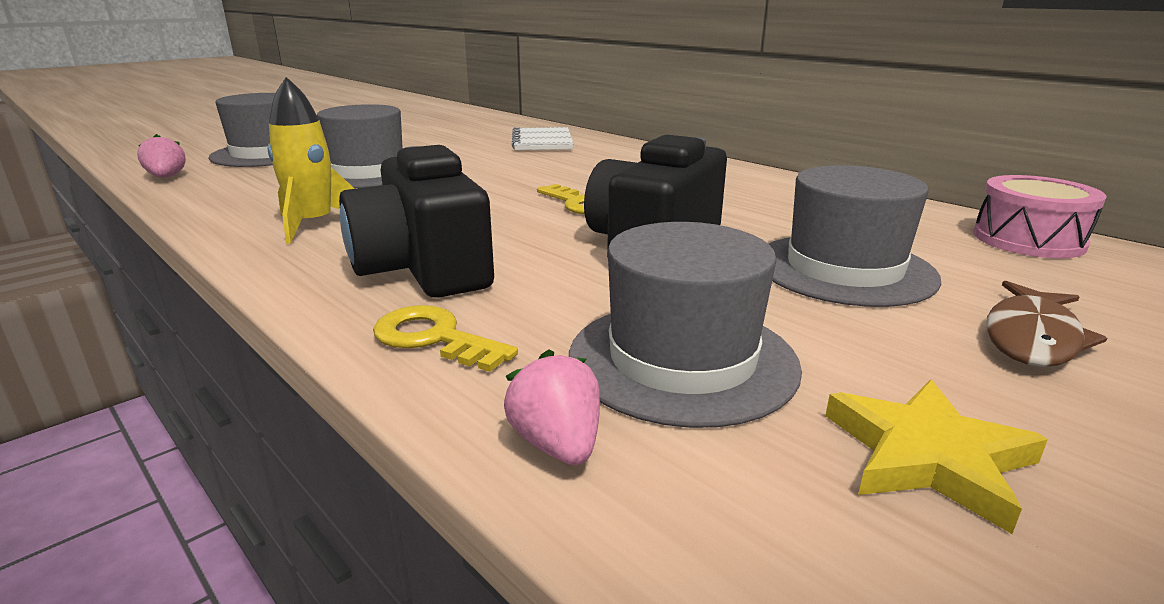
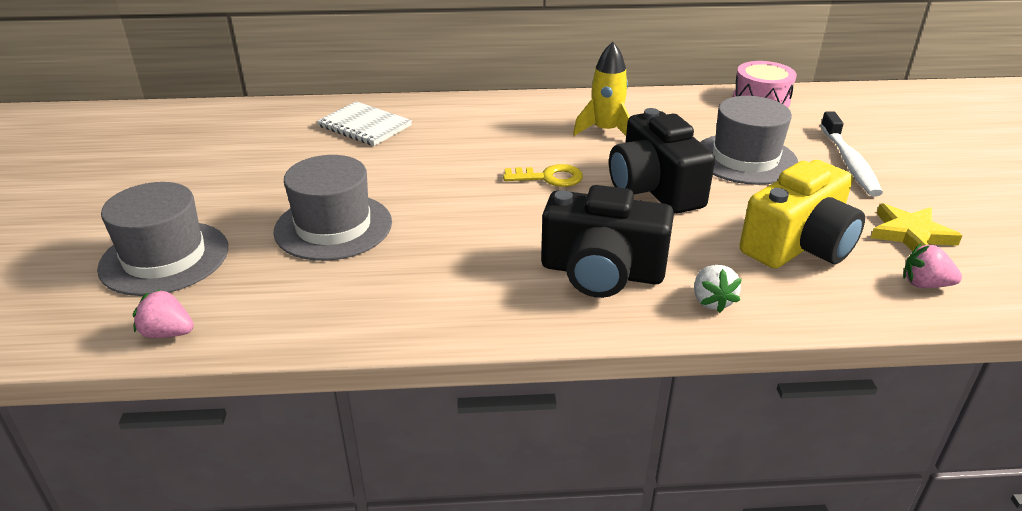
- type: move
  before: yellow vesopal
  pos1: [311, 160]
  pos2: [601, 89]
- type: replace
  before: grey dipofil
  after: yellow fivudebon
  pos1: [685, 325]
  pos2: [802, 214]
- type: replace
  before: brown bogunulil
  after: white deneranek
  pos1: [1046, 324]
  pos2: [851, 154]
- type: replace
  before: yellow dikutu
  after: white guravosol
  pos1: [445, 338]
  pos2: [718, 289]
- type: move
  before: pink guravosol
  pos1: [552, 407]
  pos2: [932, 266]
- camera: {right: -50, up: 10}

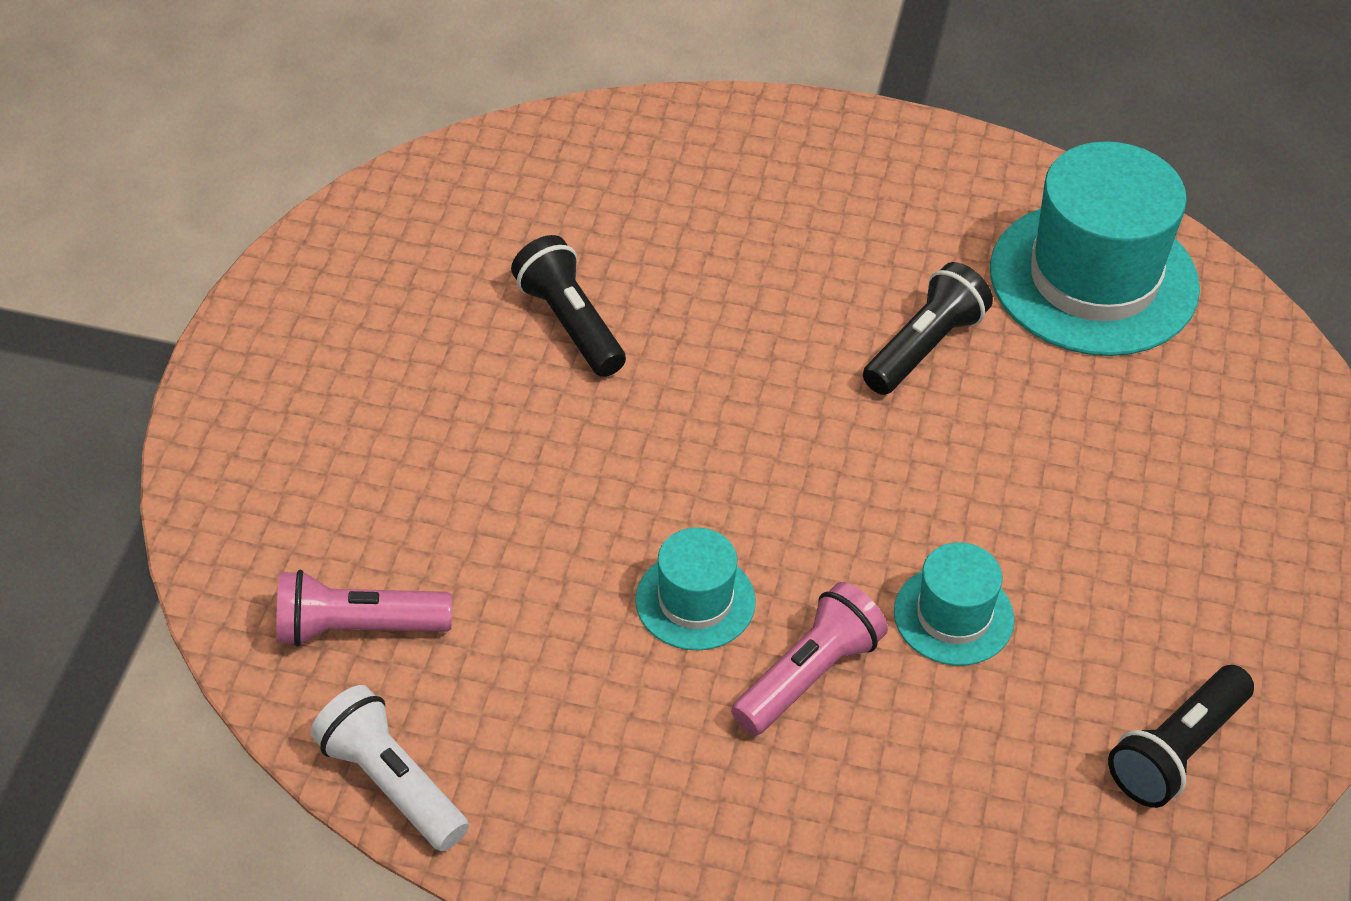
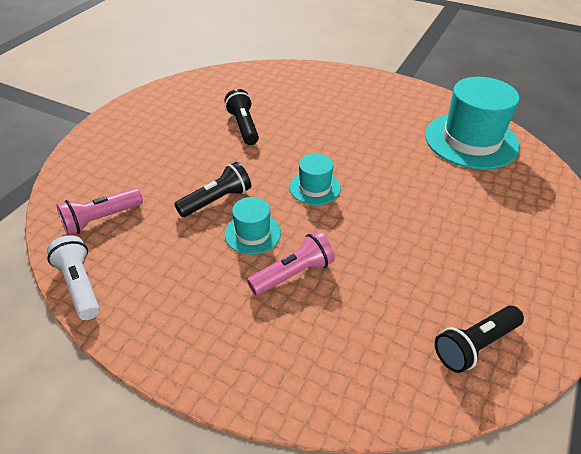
- type: move
  before: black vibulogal
  pos1: [928, 328]
  pos2: [212, 189]
- type: move
  before: turquoise dipofil
  pos1: [954, 604]
  pos2: [315, 179]
- type: rotate
  before: pink vibulogal
  pos1: [364, 608]
  pos2: [100, 211]
  turn: -45
- camera: {right: 15, up: -5}

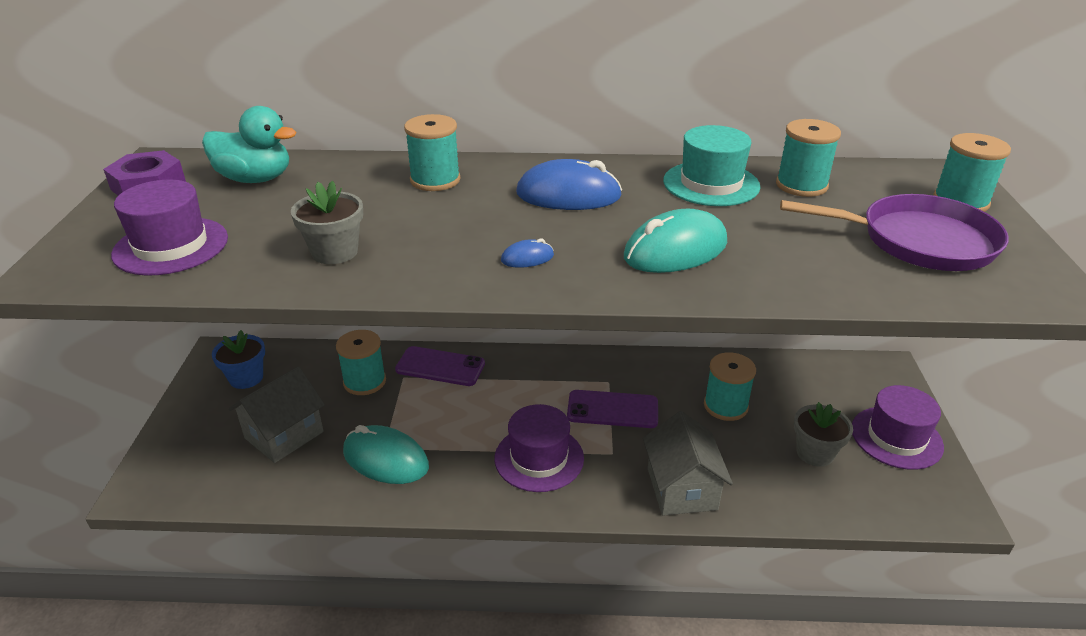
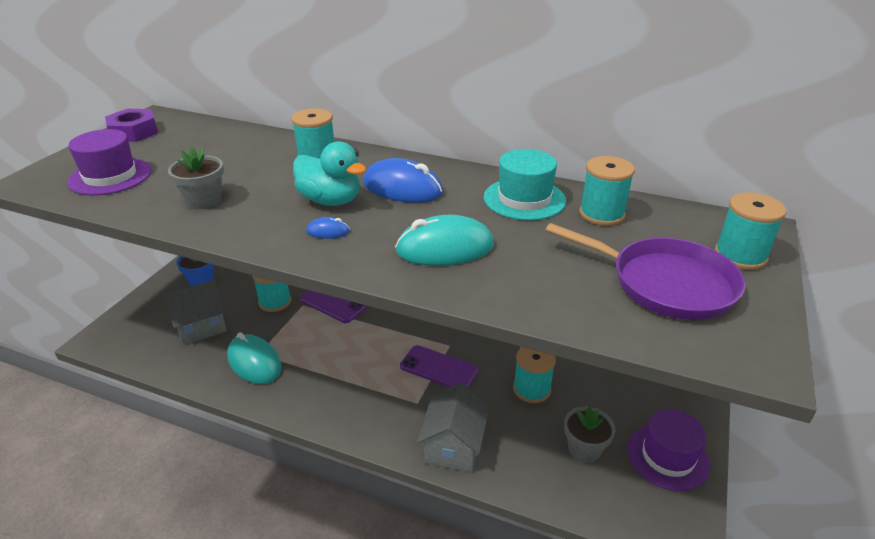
- type: move
  before: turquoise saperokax
  pos1: [249, 144]
  pos2: [329, 173]
- type: delete
  before: purple dipofil
  pos1: [539, 448]
- camera: {right: 20, up: 0}

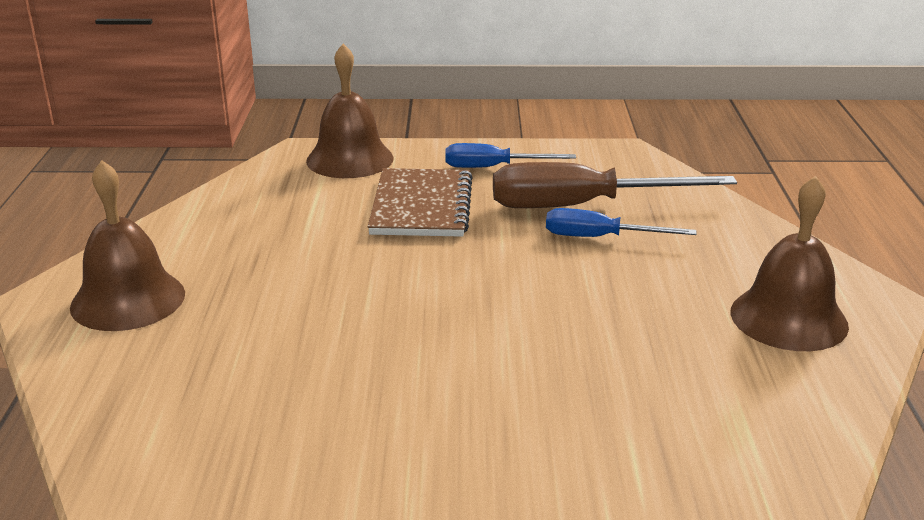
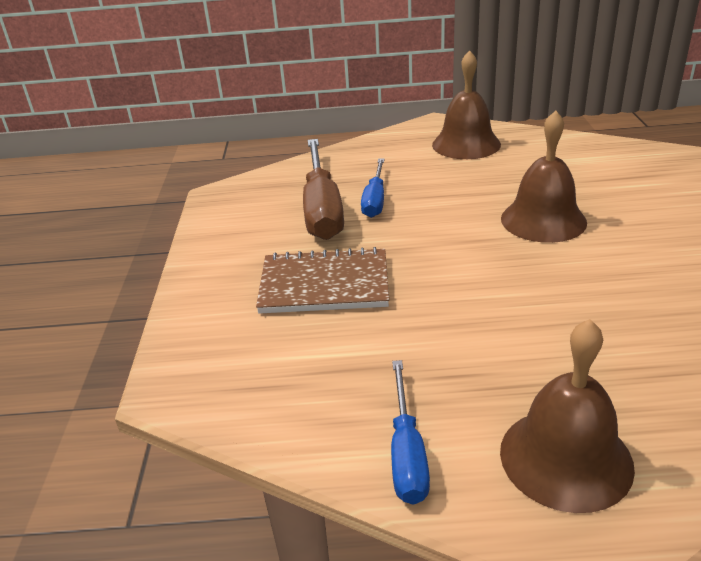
- type: move
  before: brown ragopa
  pos1: [349, 110]
  pos2: [544, 176]
- type: move
  before: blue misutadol
  pos1: [510, 155]
  pos2: [410, 432]
- camera: {right: -90, up: 5}

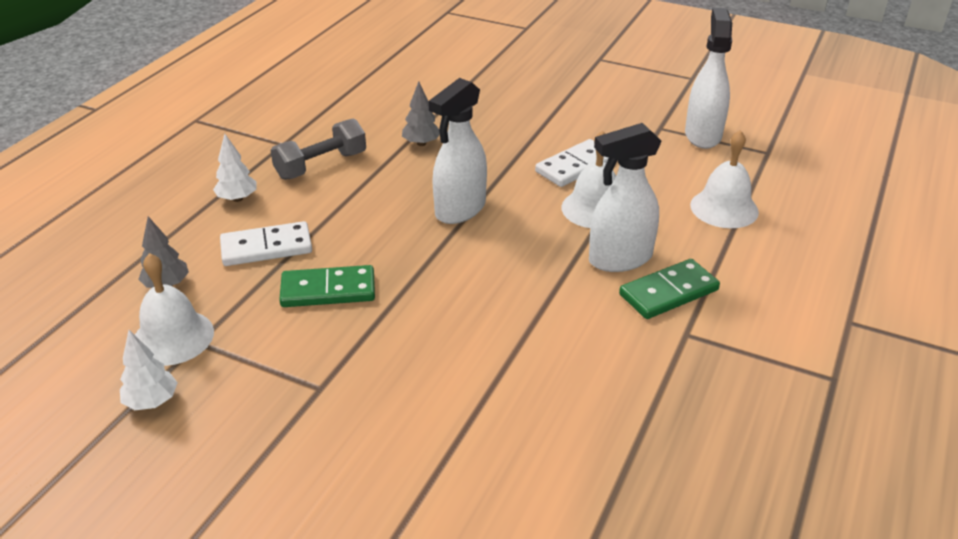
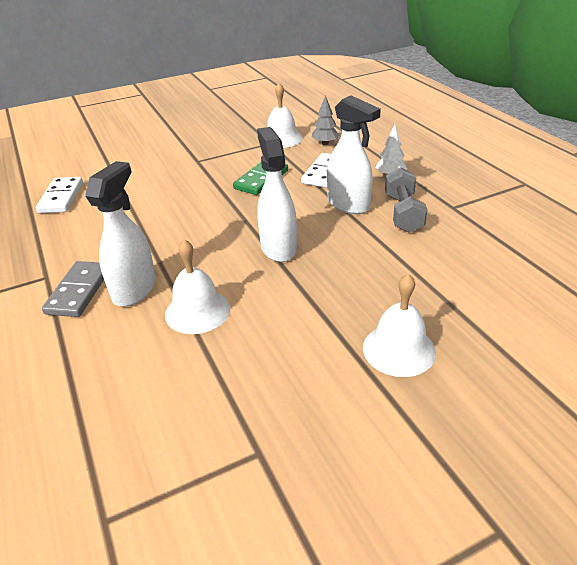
- type: move
  before: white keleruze
  pos1: [708, 78]
  pos2: [354, 154]
- type: delete
  before: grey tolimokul
  pos1: [421, 113]
- type: move
  before: white ragopa
  pos1: [724, 179]
  pos2: [399, 325]
- type: move
  before: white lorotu
  pos1: [572, 163]
  pos2: [59, 195]
- type: recolor
  before: green lorotu
  after: grey lorotu
  pos1: [669, 289]
  pos2: [73, 289]
- type: delete
  before: white tolimokul
  pos1: [149, 370]
- camera: {right: 130, up: 0}

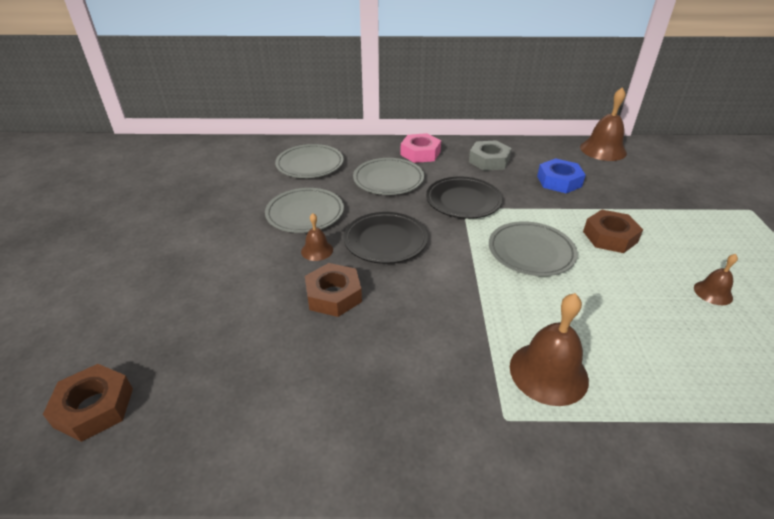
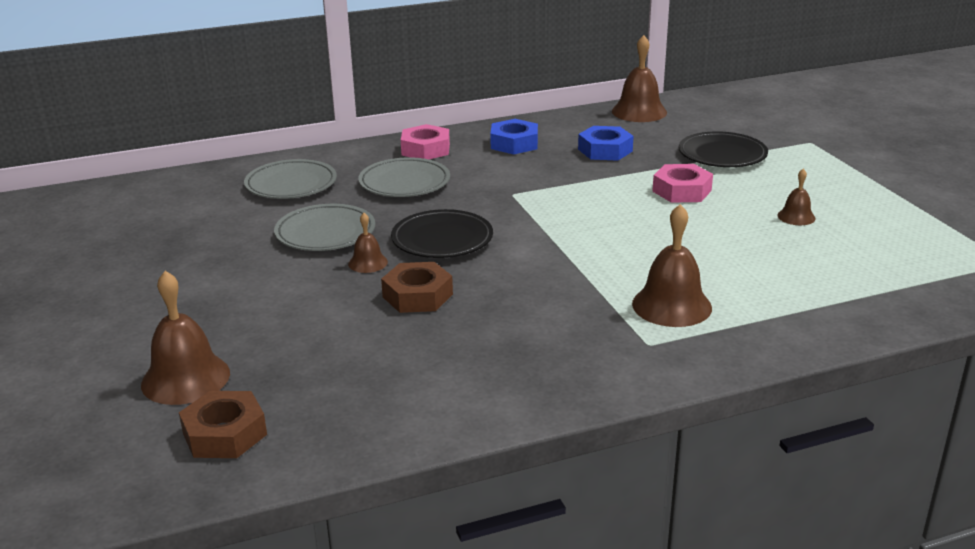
- type: recolor
  before: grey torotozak
  after: blue torotozak
  pos1: [490, 155]
  pos2: [514, 137]
- type: move
  before: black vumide
  pos1: [464, 198]
  pos2: [723, 149]
- type: recolor
  before: brown torotozak
  after: pink torotozak
  pos1: [613, 231]
  pos2: [682, 183]
- type: delete
  before: grey vumide
  pos1: [533, 248]
- type: insert
  after: brown ragopa
  pos2: [185, 338]
- camera: {right: -20, up: -10}

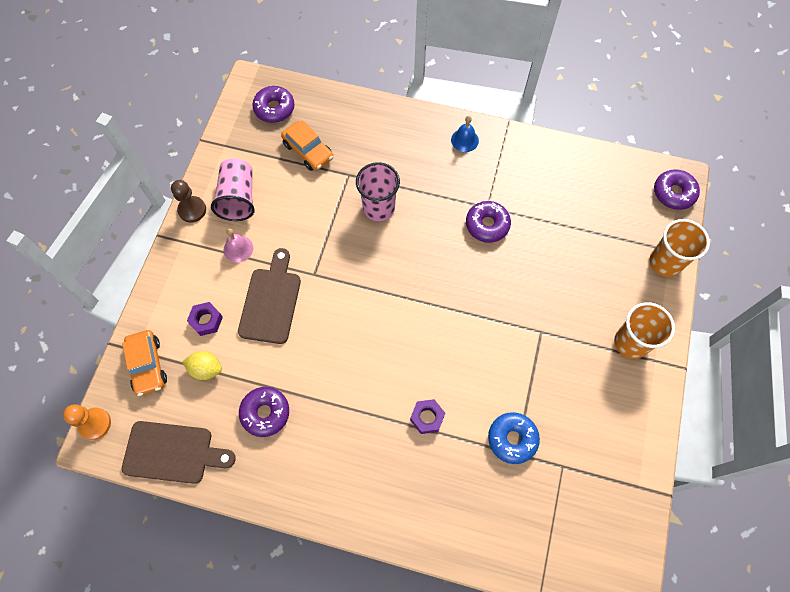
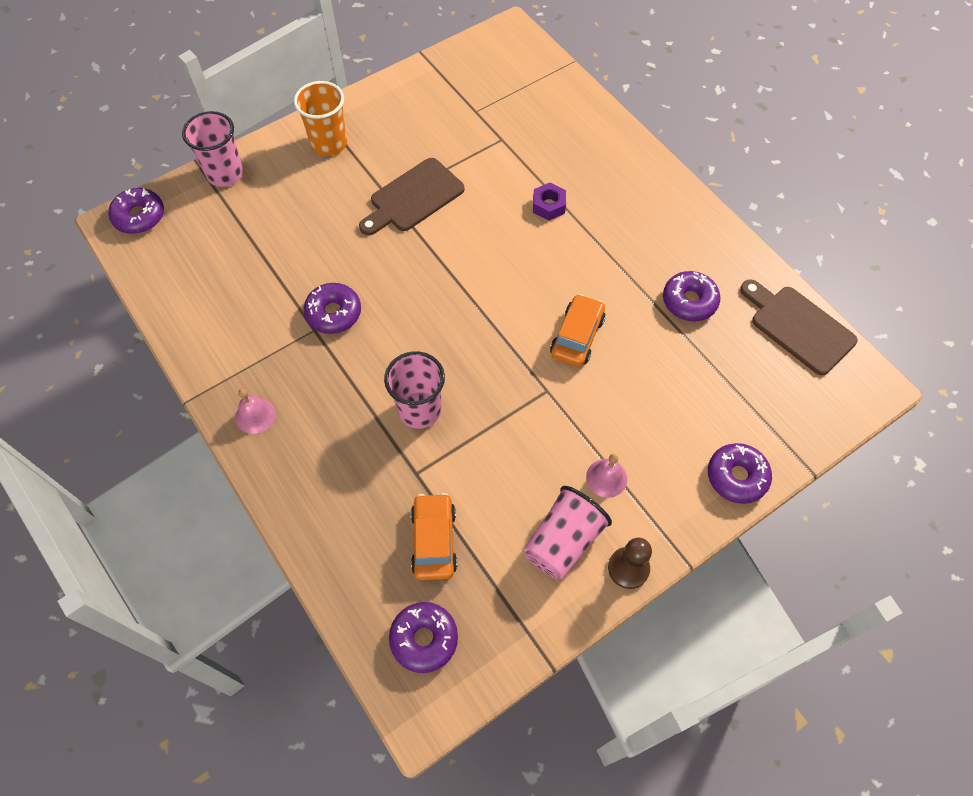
- type: recolor
  before: blue ragopa
  after: pink ragopa
  pos1: [465, 134]
  pos2: [256, 411]
- type: recolor
  before: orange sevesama
  after: pink sevesama
  pos1: [680, 248]
  pos2: [213, 149]
- type: move
  before: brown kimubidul
  pos1: [269, 296]
  pos2: [412, 196]
- type: delete
  before: purple torotozak
  pos1: [205, 319]
- type: move
  before: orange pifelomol
  pos1: [144, 363]
  pos2: [577, 330]
- type: delete
  before: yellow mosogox
  pos1: [202, 365]
- type: delete
  before: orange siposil
  pos1: [87, 422]
- type: delete
  before: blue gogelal
  pos1: [514, 438]
- type: insert
  after: purple gogelal
  pos2: [740, 473]
- camera: {right: -140, up: -5}

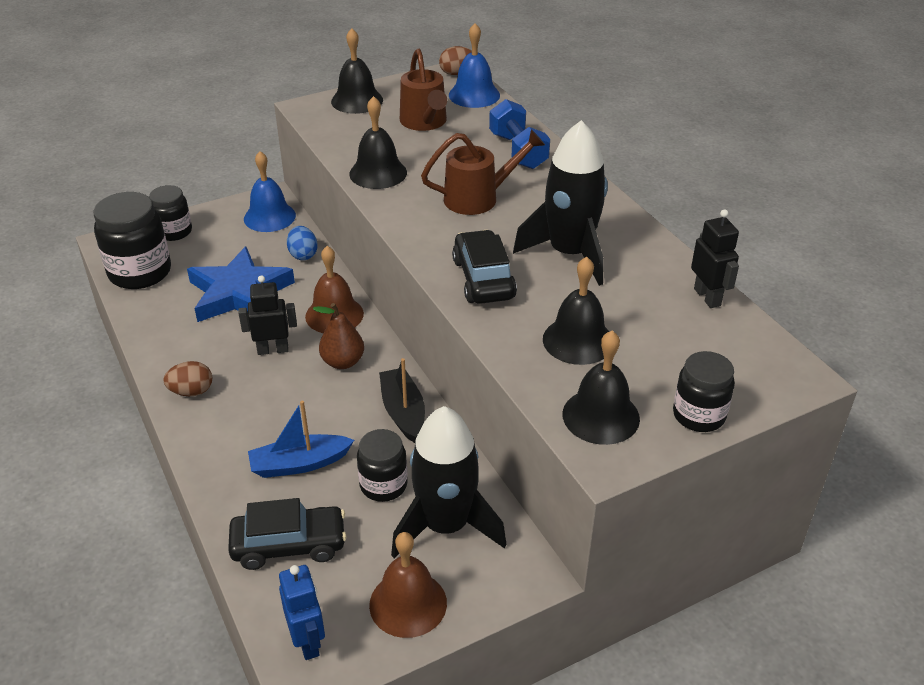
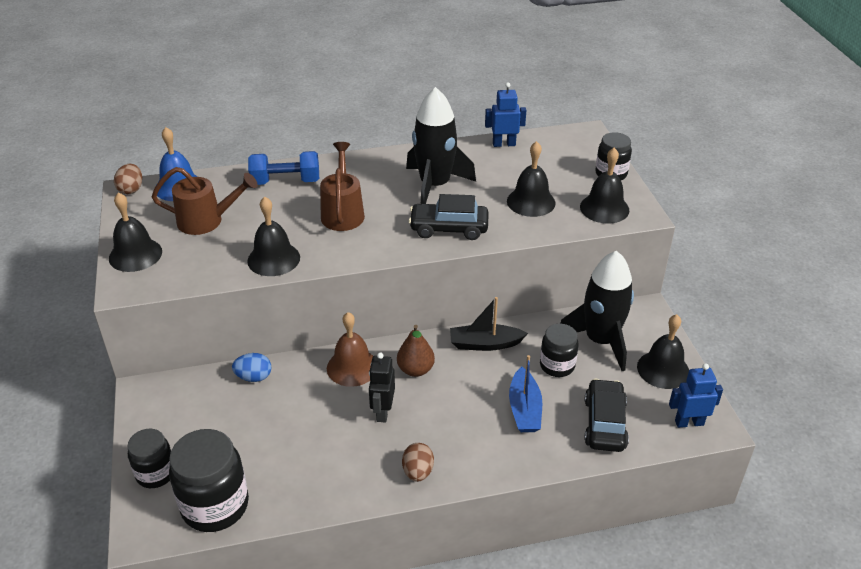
- type: delete
  before: blue ragopa
  pos1: [270, 191]
- type: recolor
  before: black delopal
  after: blue delopal
  pos1: [715, 258]
  pos2: [505, 114]
- type: delete
  before: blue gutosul
  pos1: [241, 284]
- type: recolor
  before: brown ragopa
  after: black ragopa
  pos1: [408, 585]
  pos2: [663, 351]
- camera: {right: -75, up: 0}

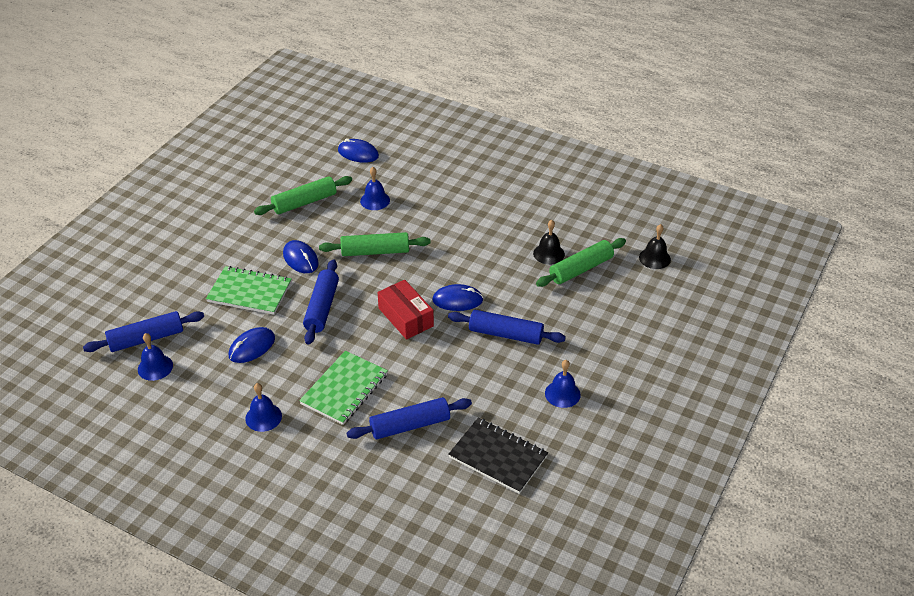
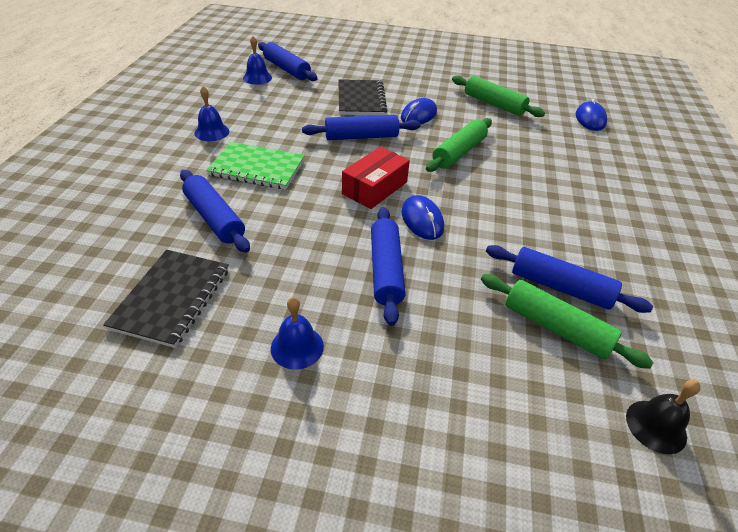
- type: delete
  before: blue ragopa
  pos1: [375, 188]
- type: replace
  before: black ragopa
  after: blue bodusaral
  pos1: [549, 242]
  pos2: [569, 279]
- type: rotate
  before: green bodusaral
  pos1: [375, 244]
  pos2: [459, 145]
  turn: 60
- type: recolor
  before: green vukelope
  after: black vukelope
  pos1: [248, 290]
  pos2: [363, 97]
- type: delete
  before: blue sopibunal
  pos1: [252, 345]
- camera: {right: 70, up: 0}

